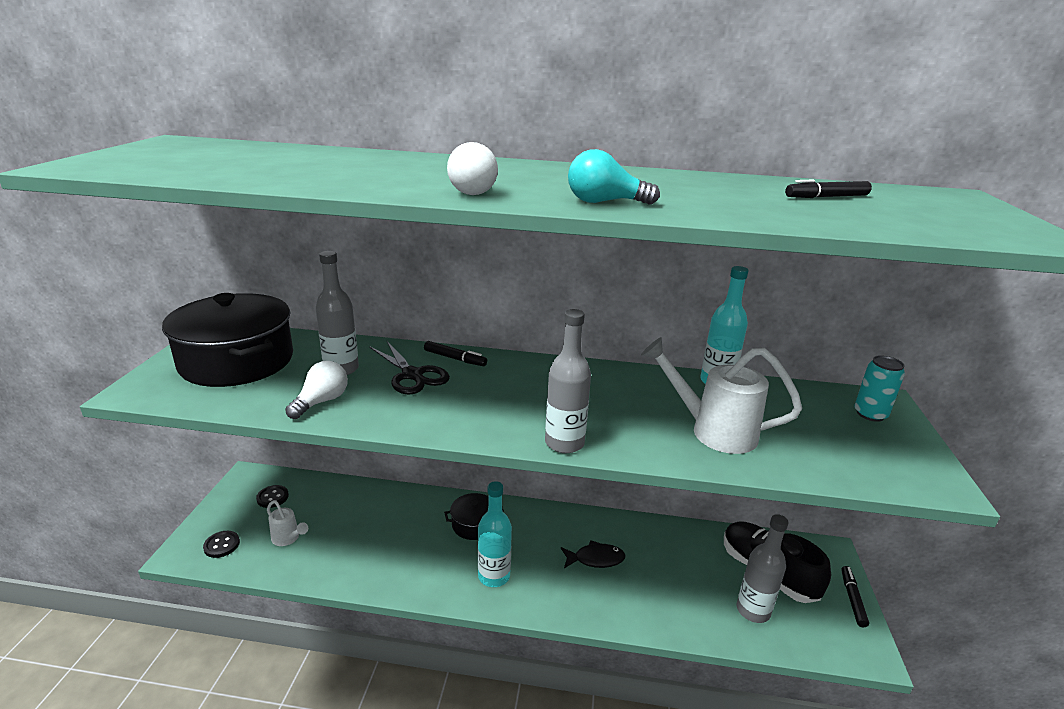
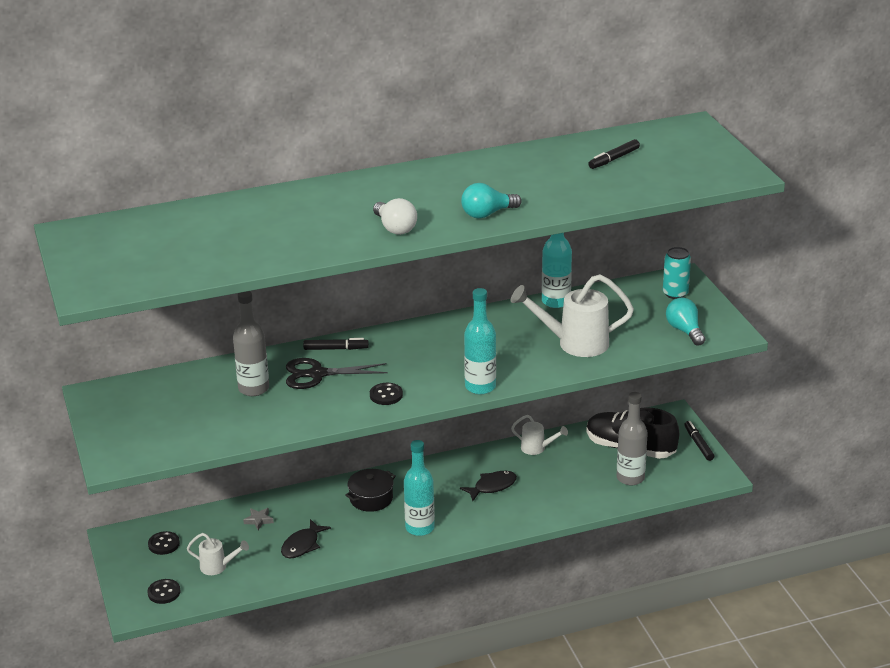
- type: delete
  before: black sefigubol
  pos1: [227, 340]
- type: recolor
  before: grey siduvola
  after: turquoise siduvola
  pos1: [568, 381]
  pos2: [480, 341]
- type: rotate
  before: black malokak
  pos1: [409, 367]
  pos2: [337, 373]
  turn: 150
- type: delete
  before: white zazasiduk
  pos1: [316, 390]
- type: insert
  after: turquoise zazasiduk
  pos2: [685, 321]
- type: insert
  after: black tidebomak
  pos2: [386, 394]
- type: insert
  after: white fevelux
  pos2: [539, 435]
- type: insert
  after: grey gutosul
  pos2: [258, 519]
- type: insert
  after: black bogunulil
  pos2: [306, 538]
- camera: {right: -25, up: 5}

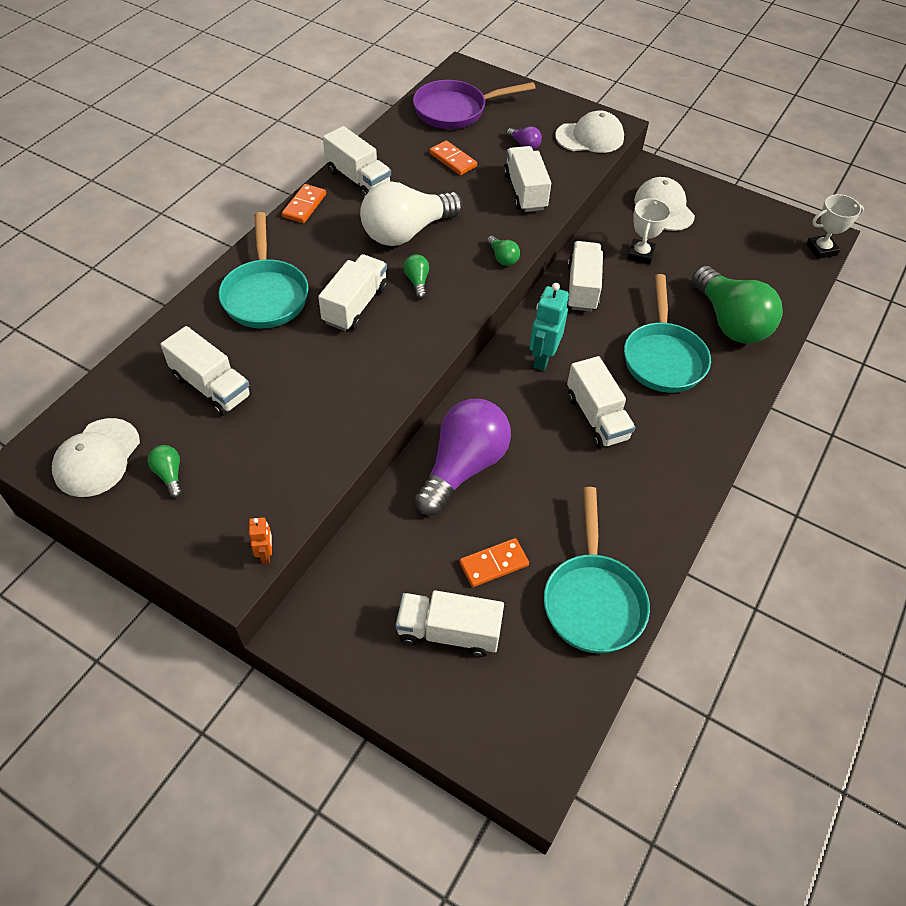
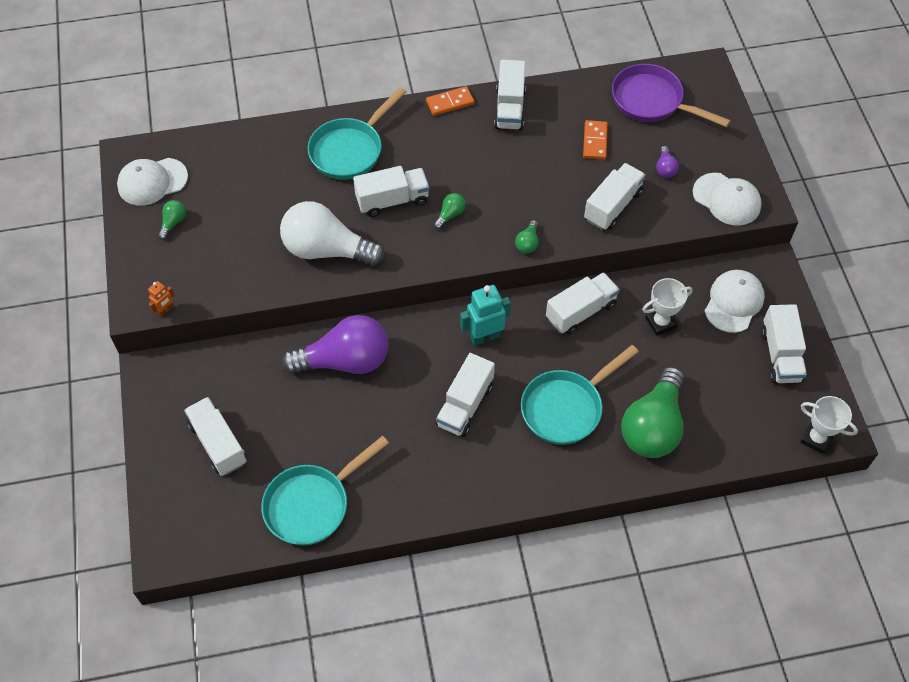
- type: move
  before: white zazasiduk
  pos1: [411, 214]
  pos2: [332, 233]
- type: move
  before: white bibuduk
  pos1: [206, 371]
  pos2: [784, 343]
- type: delete
  before: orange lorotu
  pos1: [494, 562]
- camera: {right: 50, up: 5}

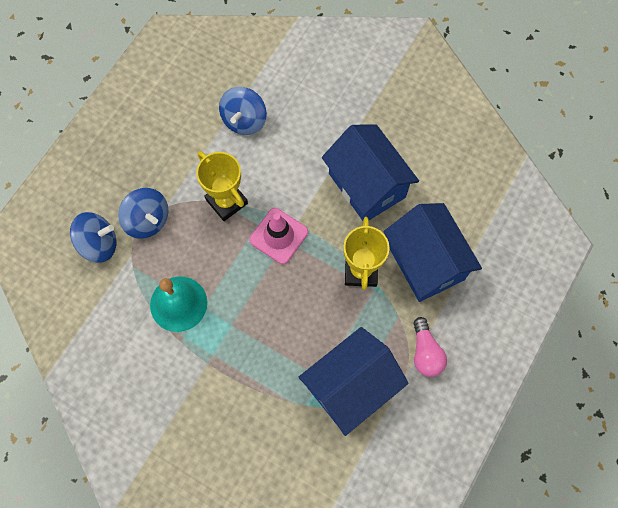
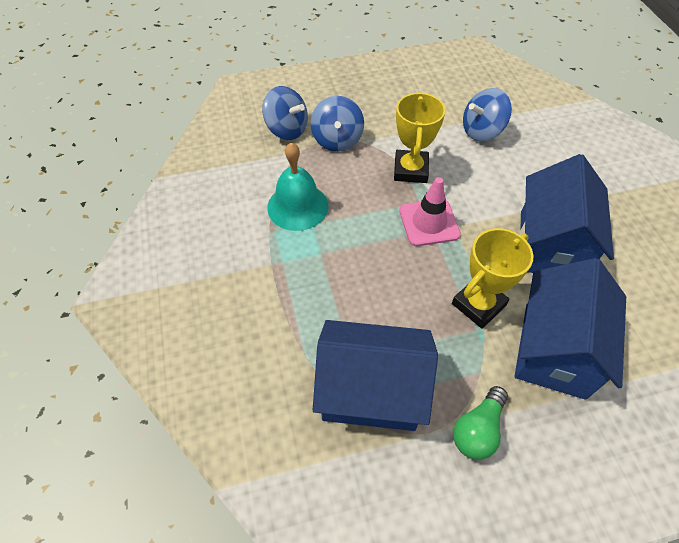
- type: recolor
  before: pink zazasiduk
  after: green zazasiduk
  pos1: [430, 347]
  pos2: [480, 423]
- camera: {right: 45, up: -15}

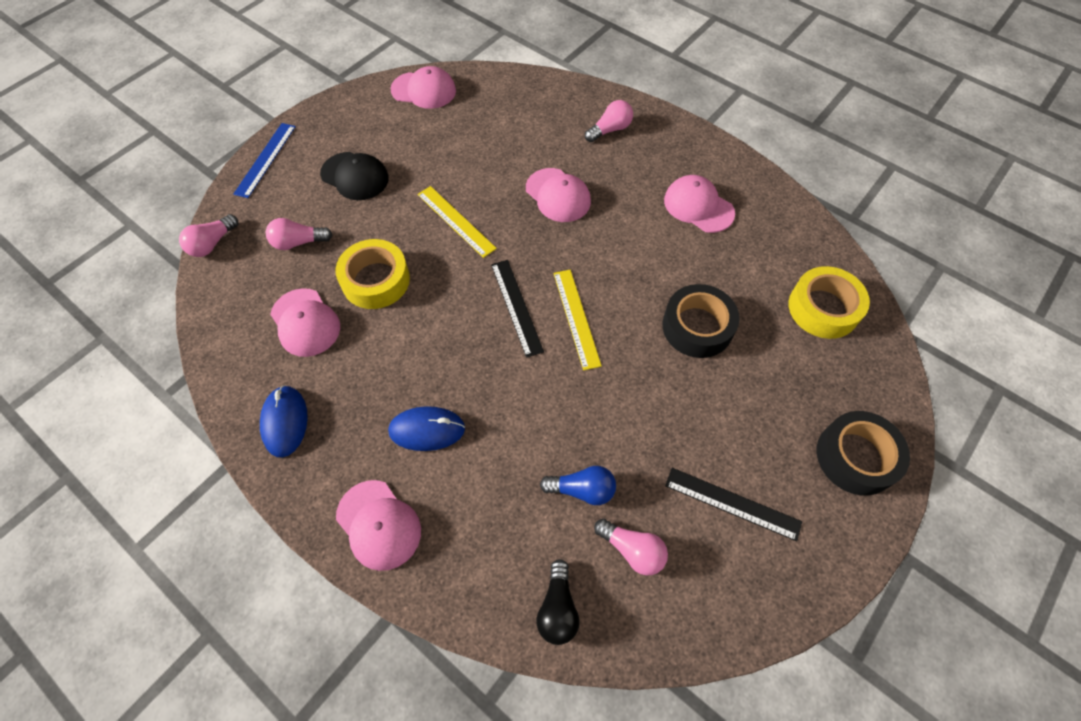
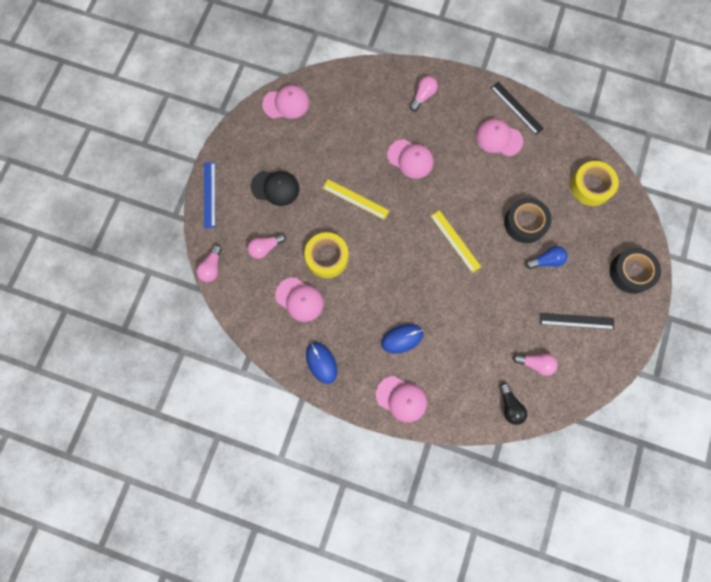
- type: move
  before: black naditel
  pos1: [517, 309]
  pos2: [517, 108]
- type: move
  before: blue zazasiduk
  pos1: [578, 485]
  pos2: [547, 257]
- camera: {right: -20, up: 15}

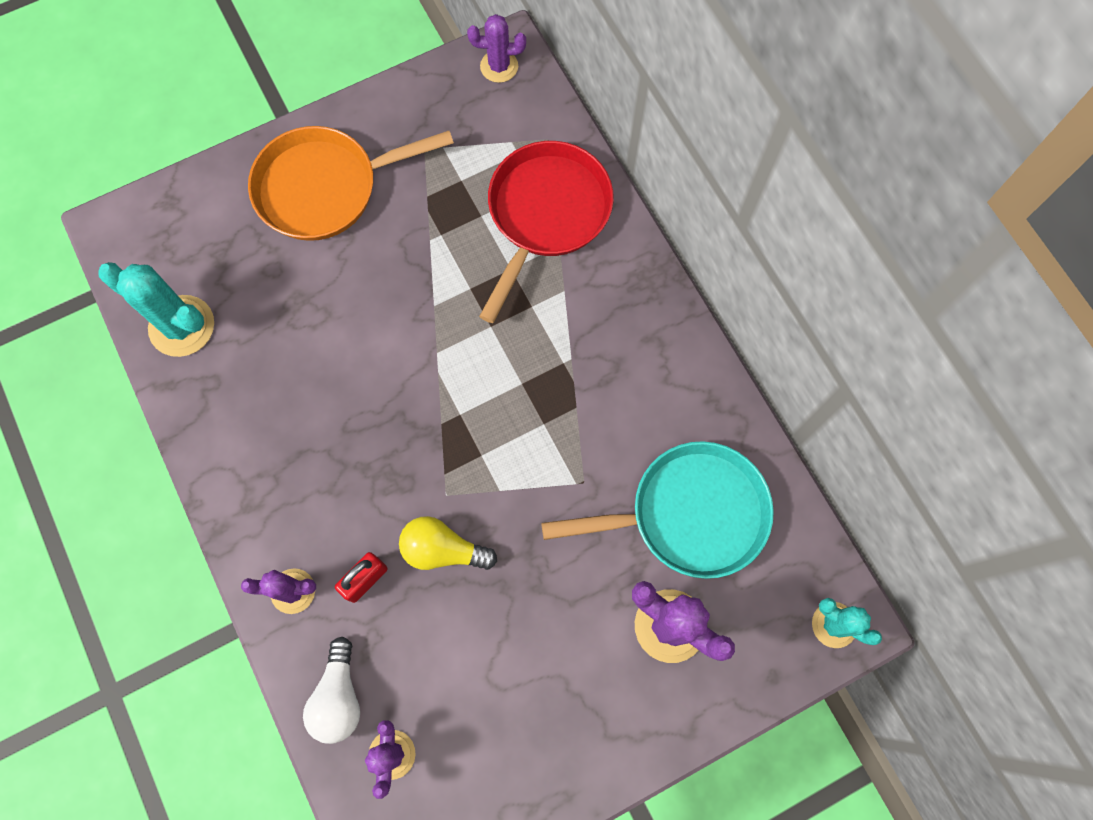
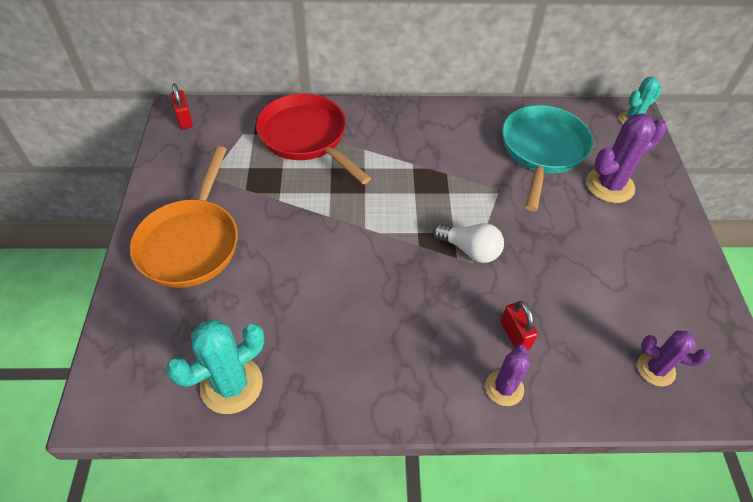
- type: replace
  before: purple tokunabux
  after: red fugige
  pos1: [496, 48]
  pos2: [182, 106]
- type: delete
  before: yellow zazasiduk
  pos1: [448, 543]
- type: move
  before: white zazasiduk
  pos1: [331, 690]
  pos2: [468, 243]
- camera: {right: -65, up: -20}

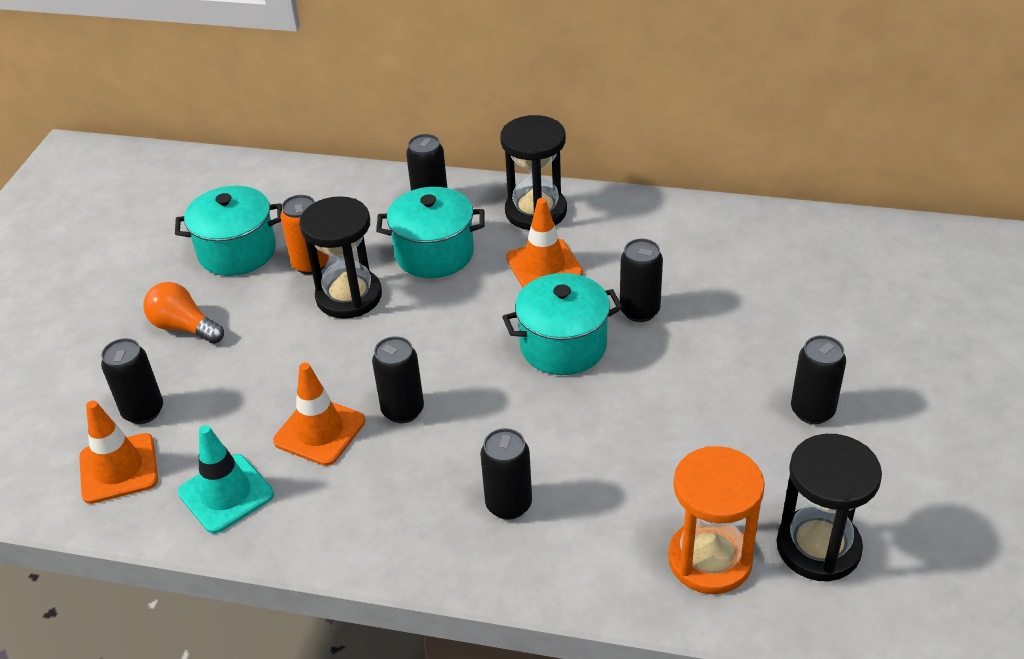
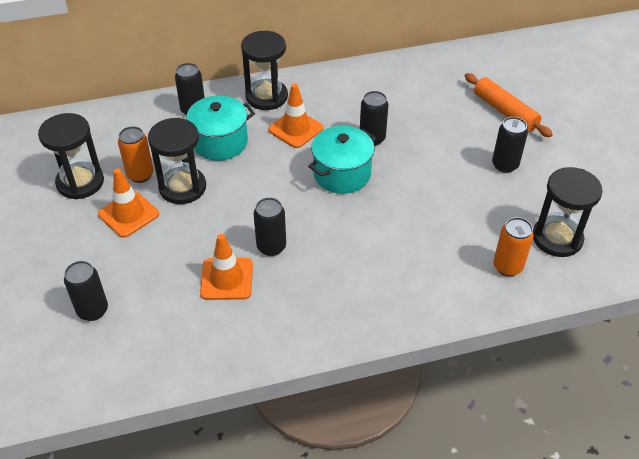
- type: replace
  before: turquoise sefigubol
  after: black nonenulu
  pos1: [228, 231]
  pos2: [71, 156]
- type: delete
  before: orange zazasiduk
  pos1: [183, 313]
- type: move
  before: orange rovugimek
  pos1: [118, 452]
  pos2: [128, 203]
- type: delete
  before: turquoise rovugimek
  pos1: [226, 479]
- type: delete
  before: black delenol
  pos1: [506, 474]
- type: replace
  before: orange nonenulu
  after: orange delenol
  pos1: [716, 520]
  pos2: [513, 246]
- type: insert
  after: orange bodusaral
  pos2: [509, 105]
- camera: {right: -30, up: 5}

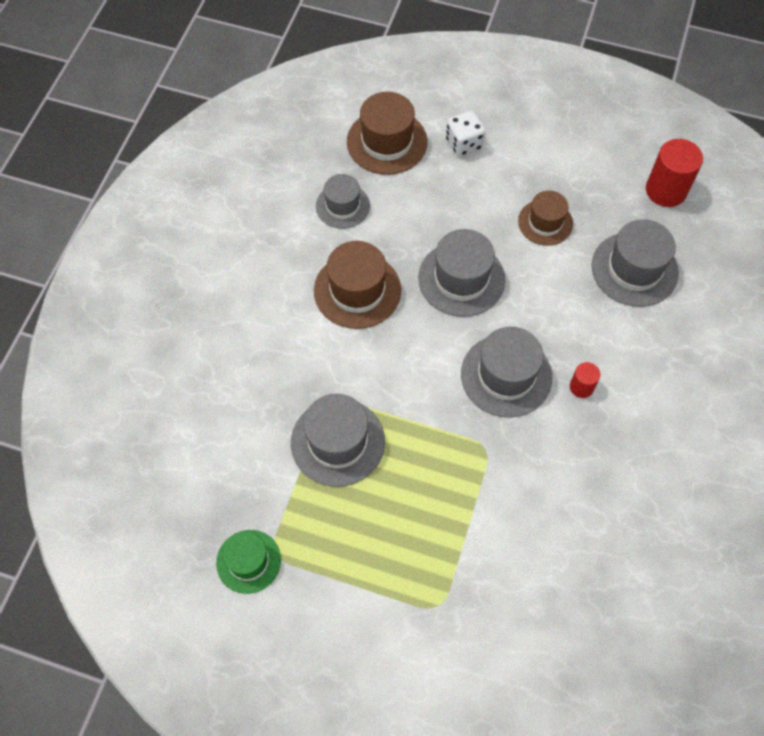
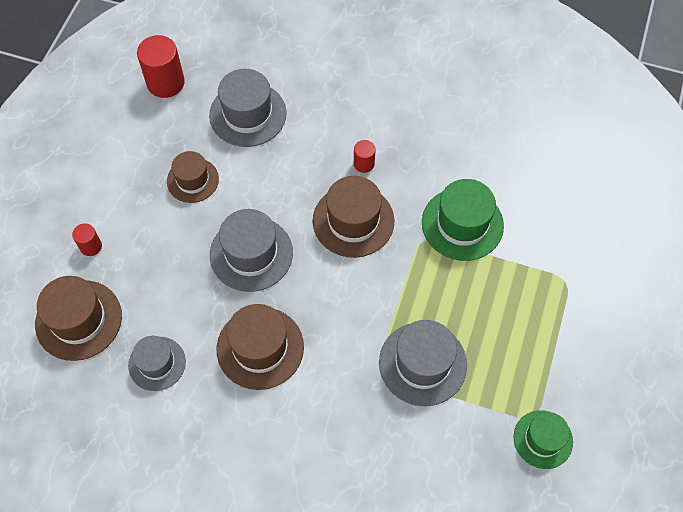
- type: replace
  before: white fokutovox
  after: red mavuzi
  pos1: [465, 133]
  pos2: [87, 239]
- type: recolor
  before: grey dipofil
  after: brown dipofil
  pos1: [506, 372]
  pos2: [353, 217]
- type: insert
  after: green dipofil
  pos2: [463, 220]
- camera: {right: -90, up: 0}

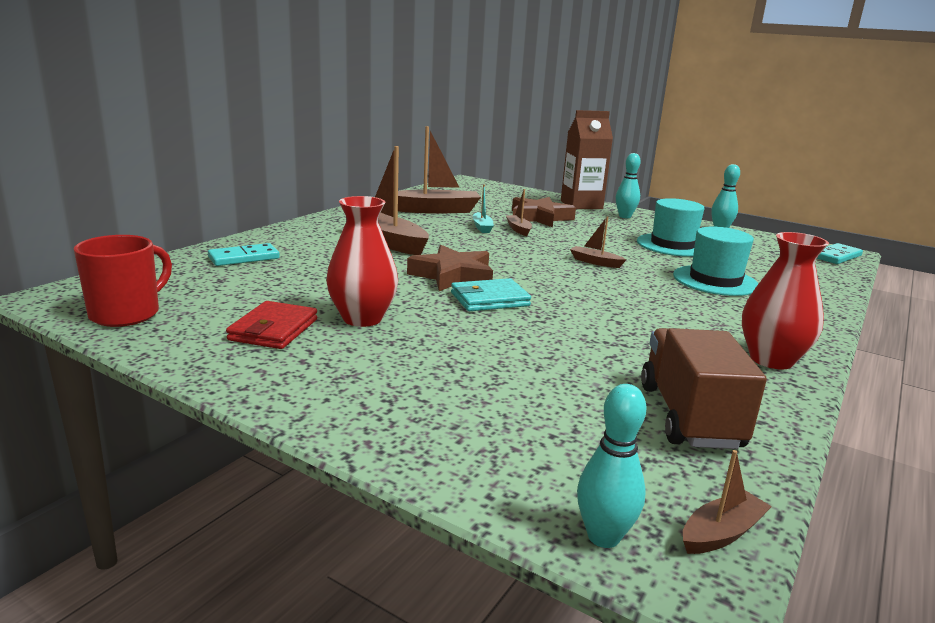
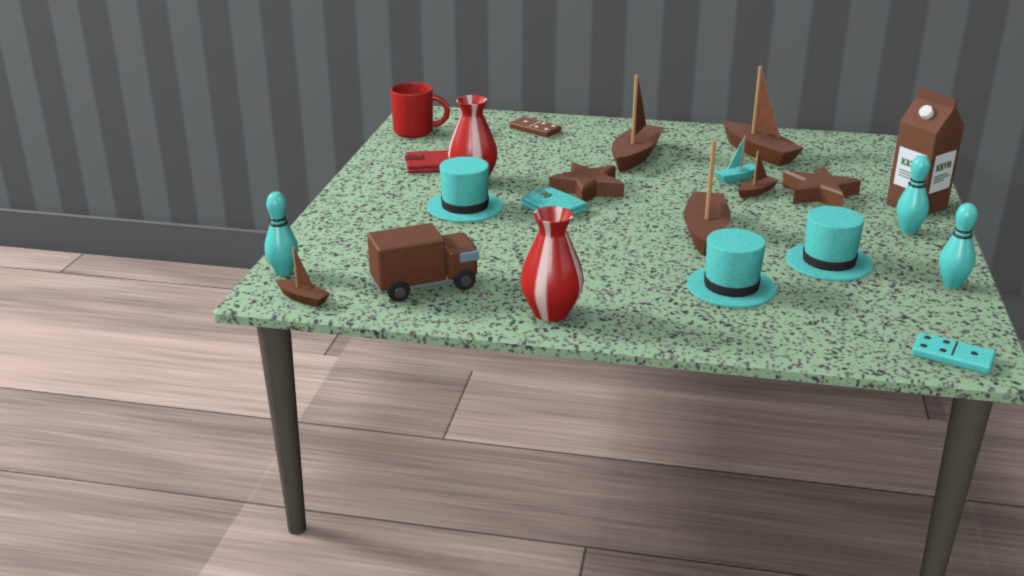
- type: resize
  before: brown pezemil
  pos1: [598, 242]
  pos2: [707, 198]
  scale: 2.07
- type: recolor
  before: turquoise lorotu
  after: brown lorotu
  pos1: [244, 254]
  pos2: [535, 127]
- type: insert
  after: turquoise dipofil
  pos2: [465, 189]
- camera: {right: 70, up: 5}

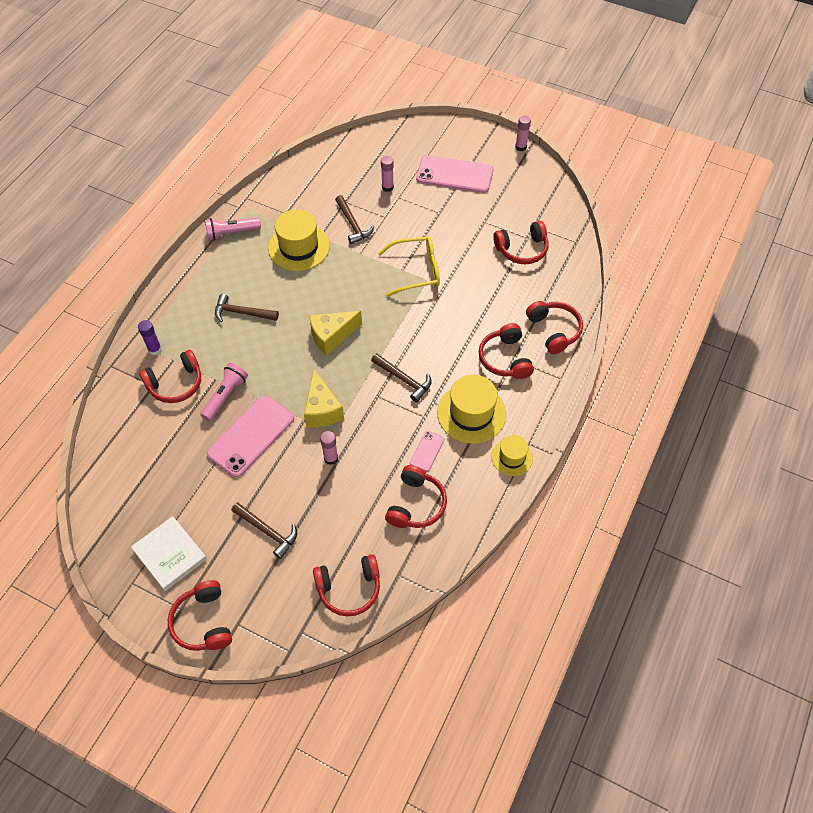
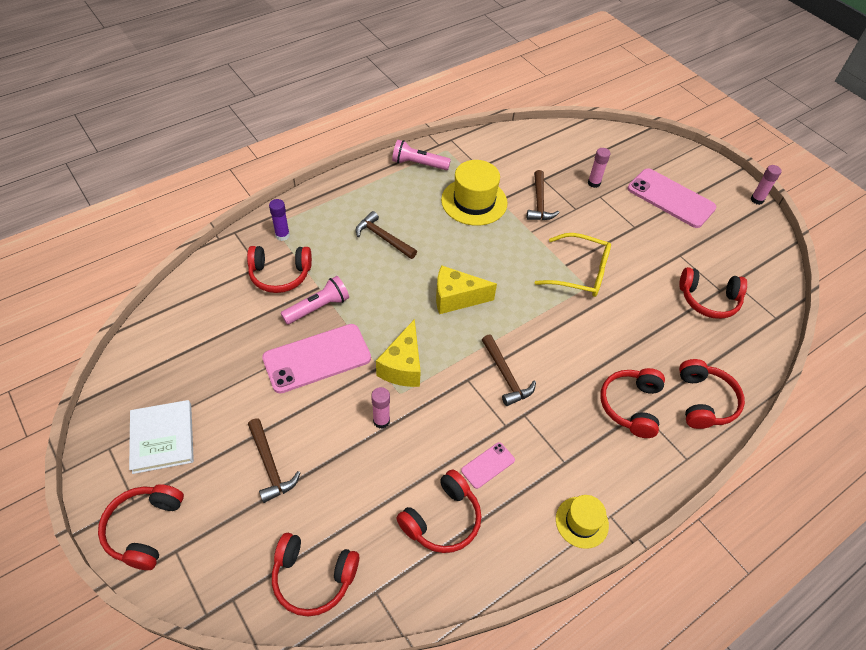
- type: delete
  before: yellow dipofil
  pos1: [471, 409]
- camera: {right: 25, up: -5}

